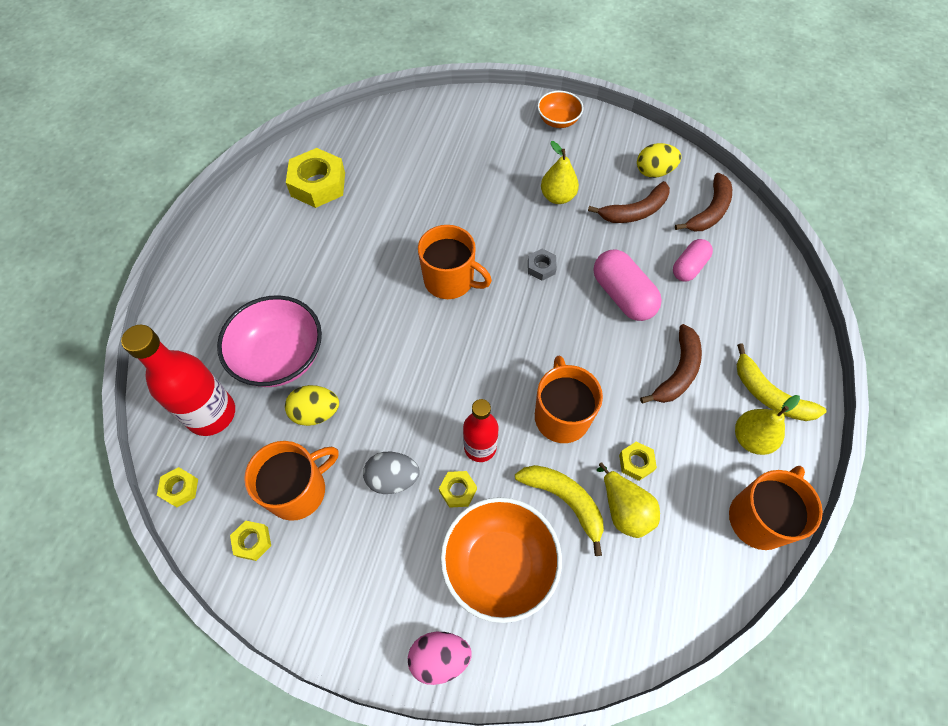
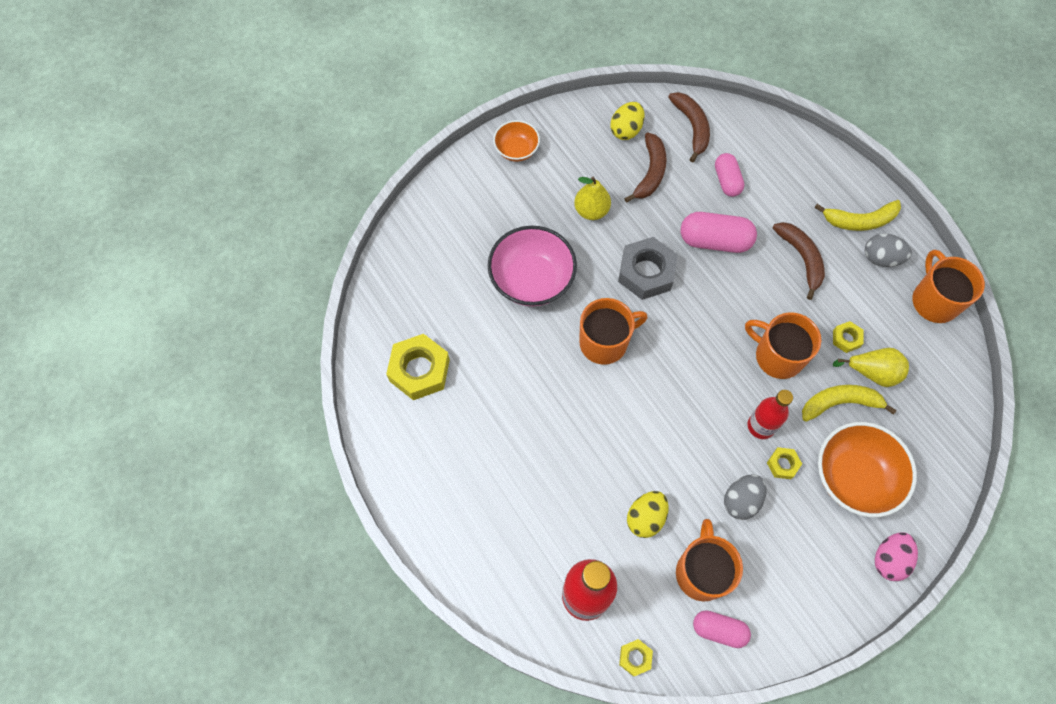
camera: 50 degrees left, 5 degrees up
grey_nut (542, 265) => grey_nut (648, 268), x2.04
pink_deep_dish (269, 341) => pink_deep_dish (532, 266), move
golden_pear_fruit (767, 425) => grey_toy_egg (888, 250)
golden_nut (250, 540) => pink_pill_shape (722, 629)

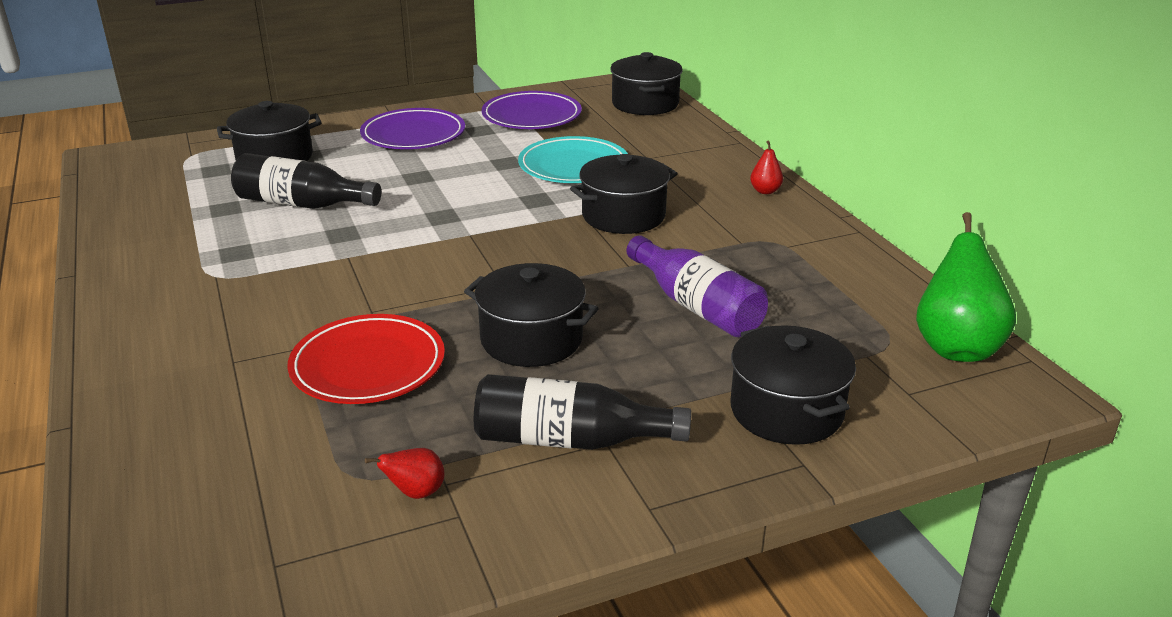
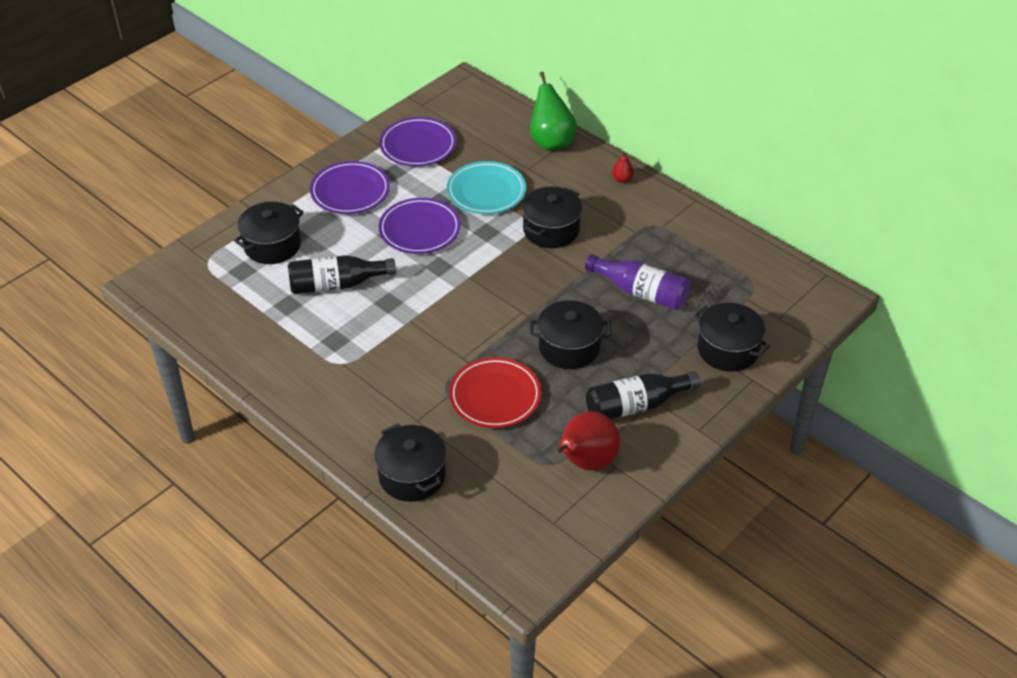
camera: 25 degrees left, 15 degrees up
ebony_cooking_pot (646, 83) => ebony_cooking_pot (410, 462), move
leaf-green_pear_fruit (966, 287) => leaf-green_pear_fruit (553, 111), move
crimson_pear_fruit (405, 473) => crimson_pear_fruit (587, 441), x2.18
nothing => royal_purple_plate (420, 226)

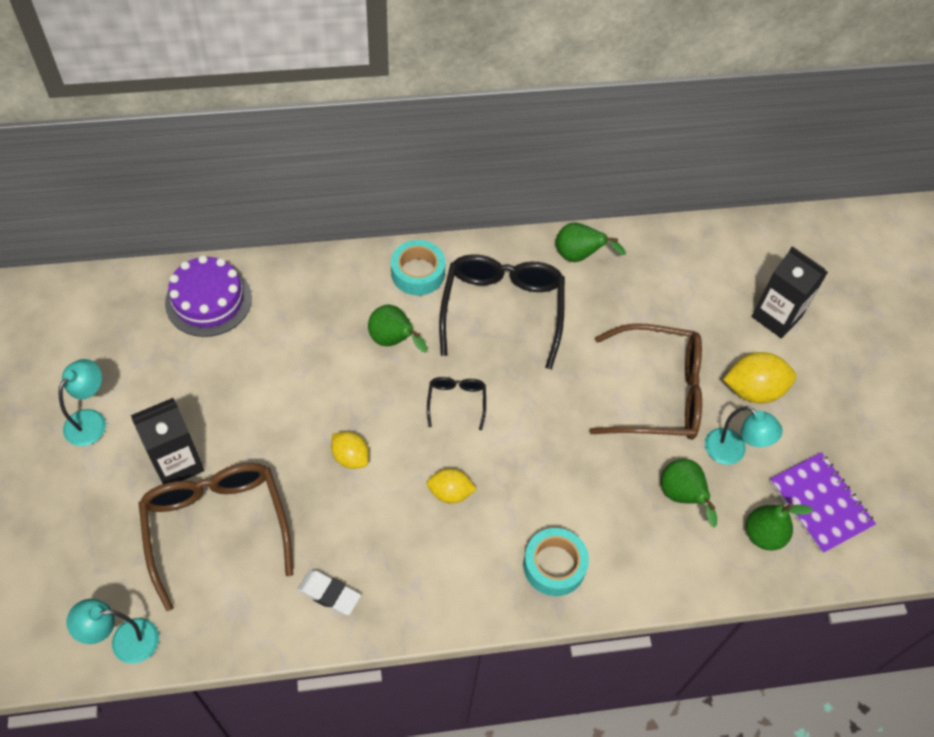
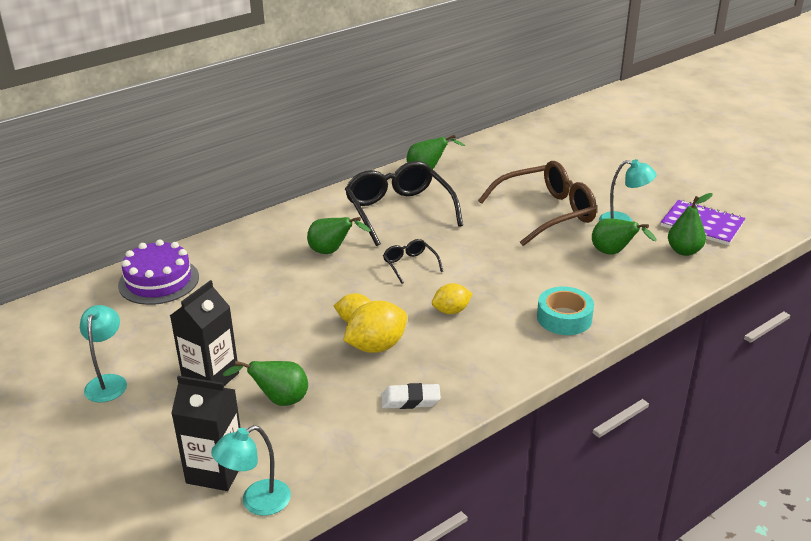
camera: 25 degrees left, 25 degrees down
turquoise_sticky_tape (418, 267) => nothing
ebony_juice_carton (790, 292) => ebony_juice_carton (206, 433), move
golden_lemon (759, 378) => golden_lemon (375, 327), move
brown_spectacles (216, 537) => leaf-green_pear_fruit (265, 383)

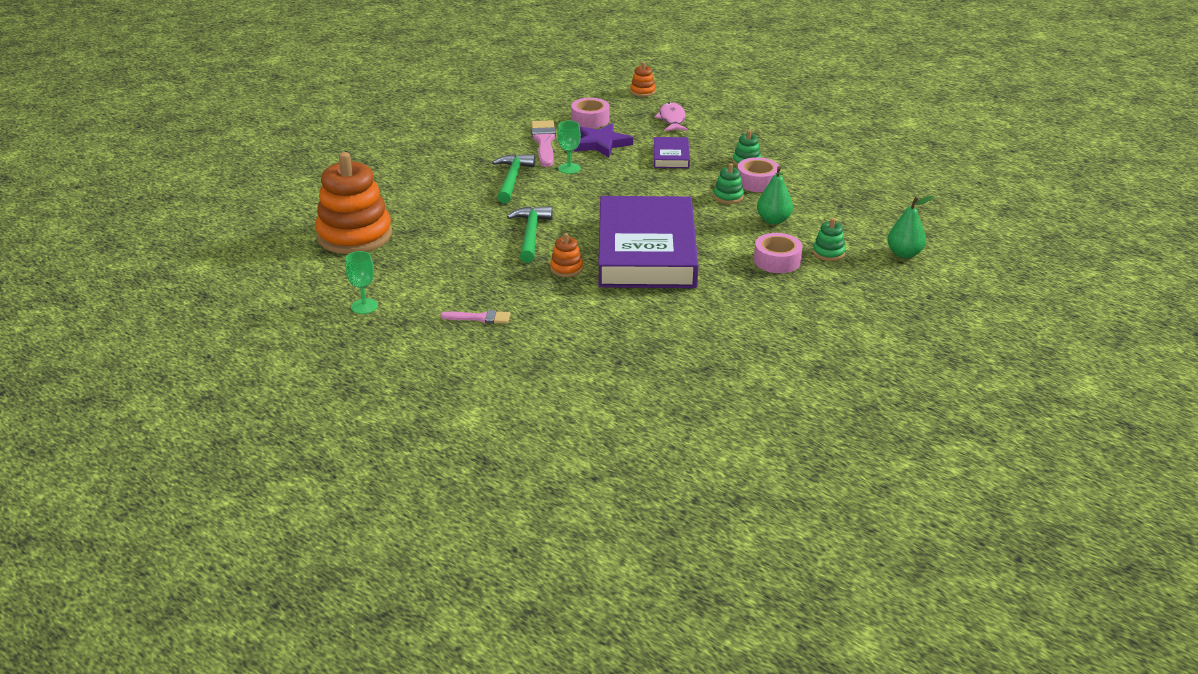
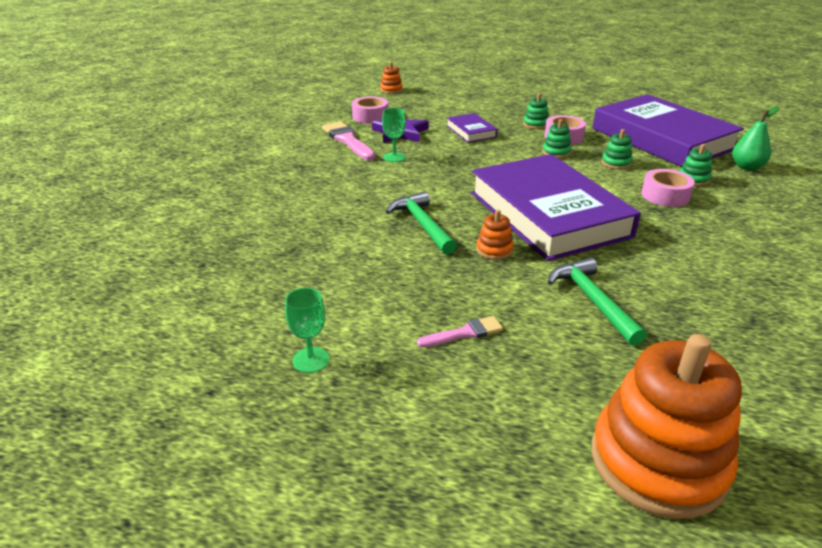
camera: 25 degrees left, 0 degrees up
pink_fish_figure (671, 116) => nothing
orange-coloured_stacking_rings (353, 203) => orange-coloured_stacking_rings (667, 426), move
leaf-green_claw_hammer (514, 178) => leaf-green_claw_hammer (597, 301), move
leaf-green_pear_fruit (775, 195) => leaf-green_stacking_rings (617, 149)
nothing => royal_purple_hardcover (668, 130)

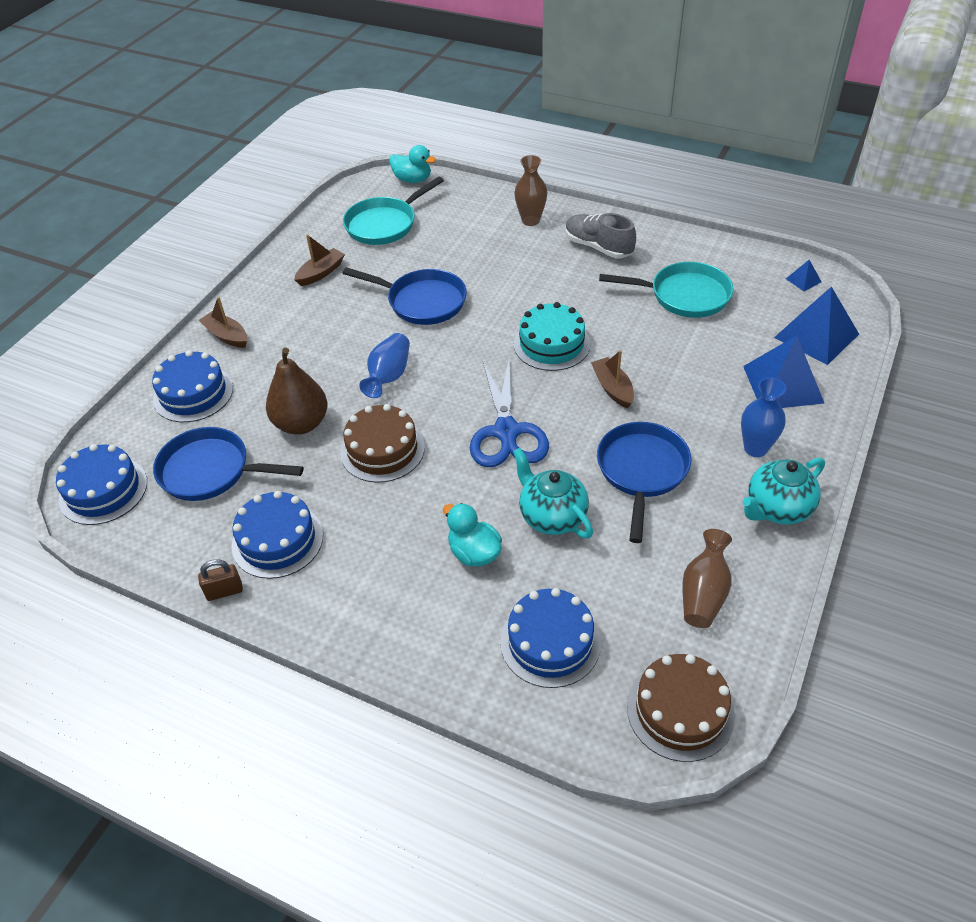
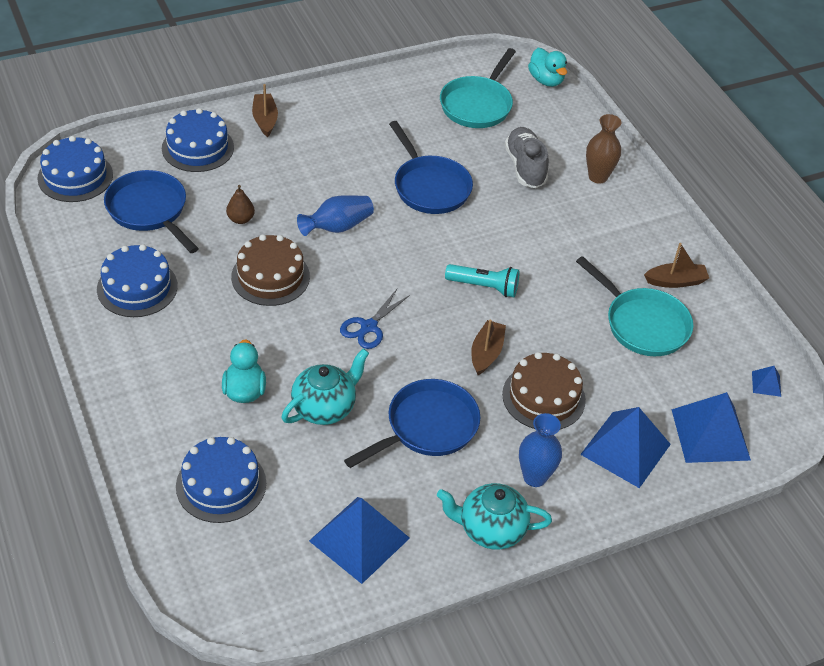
camera: 35 degrees right, 0 degrees up
turquoise_pan (393, 211) => turquoise_pan (478, 88), 60 degrees counterclockwise
grey_shoe (600, 235) => grey_shoe (527, 157), move
brown_boat (319, 260) => brown_boat (676, 265), move
turquoise_cake (552, 336) => turquoise_flashlight (482, 280)
brown_pear_fruit (297, 391) => brown_pear_fruit (240, 204), x0.51
cobalt_pair_of_scissors (509, 413) => cobalt_pair_of_scissors (375, 319), x0.59
turquoise_china_teapot (553, 493) => turquoise_china_teapot (325, 386), 45 degrees clockwise
brown_tall_vase (707, 578) => cobalt_pyramid (359, 540)
brown_padlock (220, 580) => nothing
brown_cake (681, 708) => brown_cake (544, 390), move

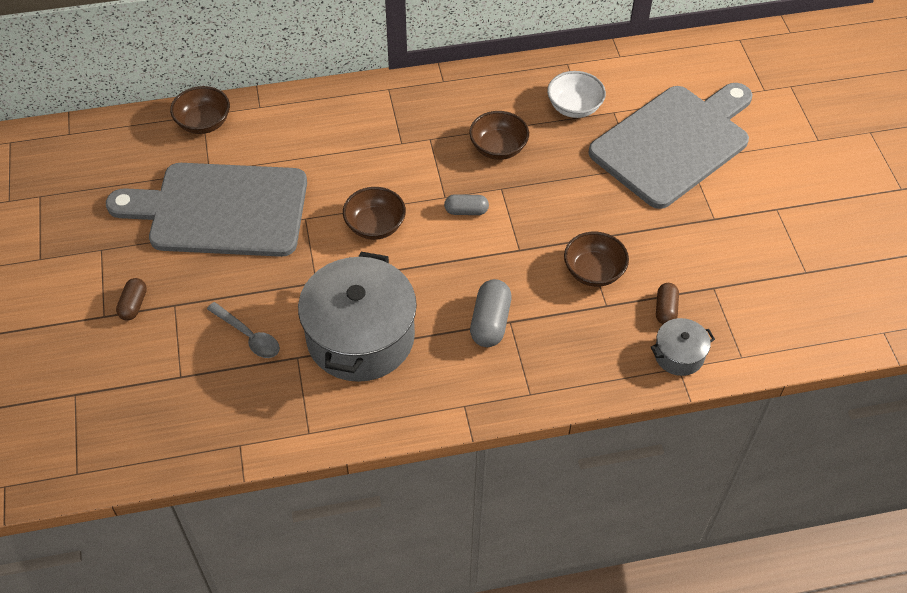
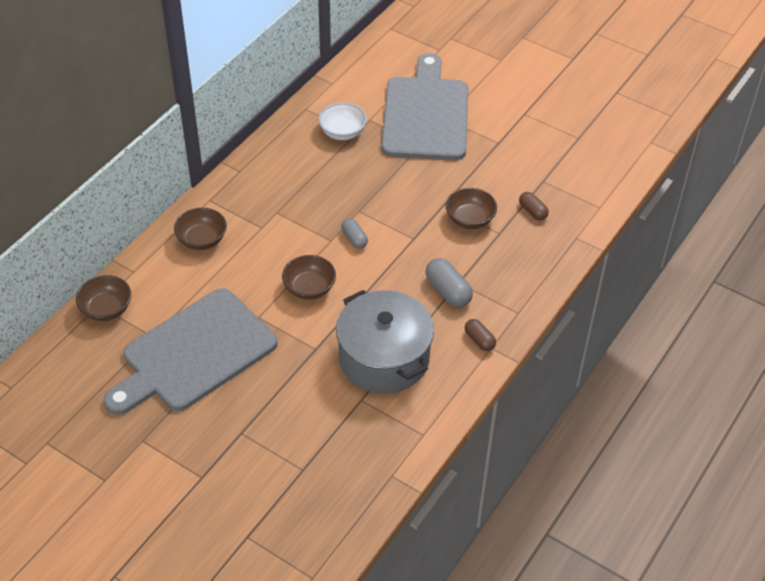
camera: 45 degrees left, 5 degrees down
brown_deep_dish (499, 135) => brown_deep_dish (200, 229), move
grey_pill_shape (466, 204) => grey_pill_shape (354, 233), 75 degrees counterclockwise
brown_pill_shape (131, 299) => brown_pill_shape (480, 335), move
grey_tablespoon (243, 330) => nothing
grey_cooking_pot (683, 347) => nothing

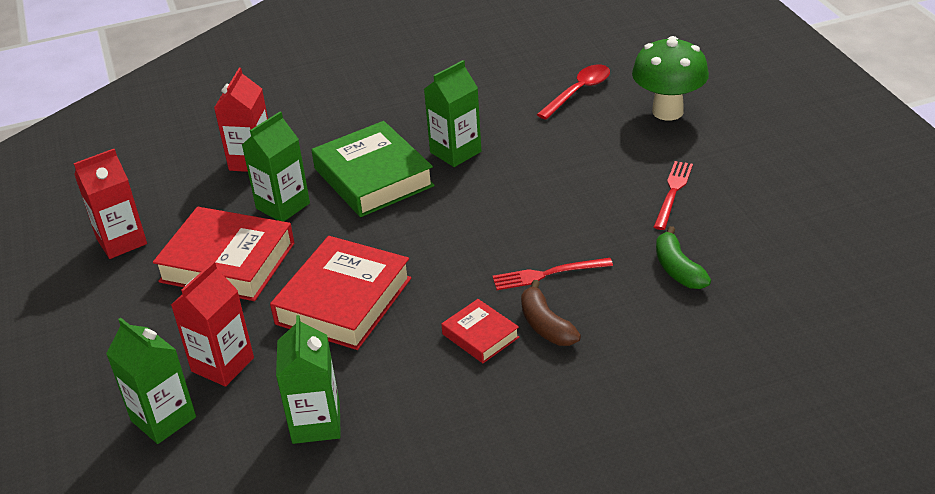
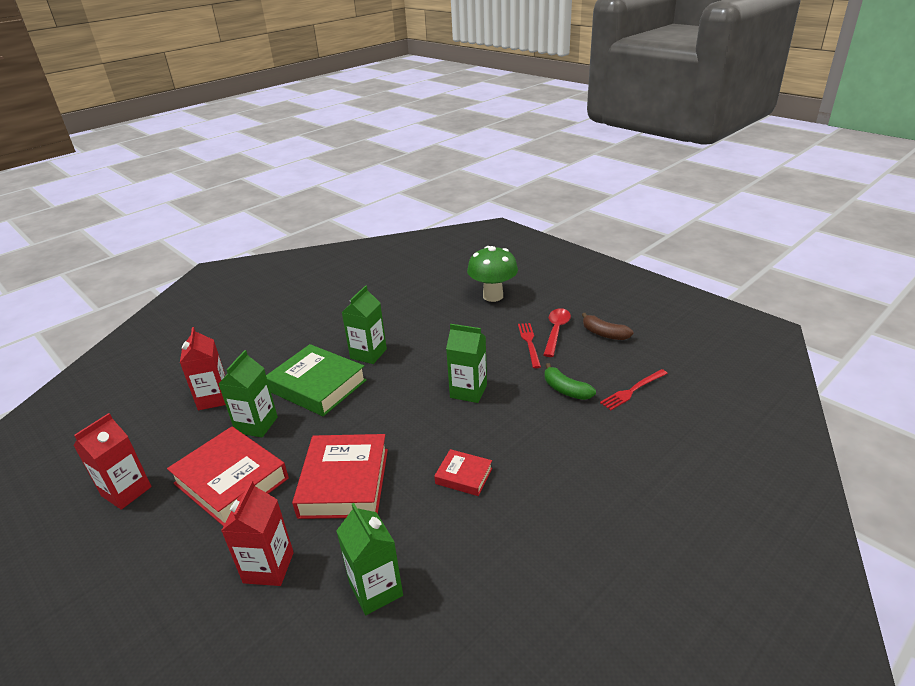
camera: 25 degrees left, 5 degrees down
crimson_tablespoon (573, 92) => crimson_tablespoon (557, 332), move
crimson_hardcover (223, 254) => crimson_hardcover (228, 476), 45 degrees clockwise
crimson_dinner_fork (552, 274) => crimson_dinner_fork (634, 390), move
brown_toy_banana (551, 313) => brown_toy_banana (608, 326), move
leaf-green_juice_carton (151, 381) => leaf-green_juice_carton (466, 363), move

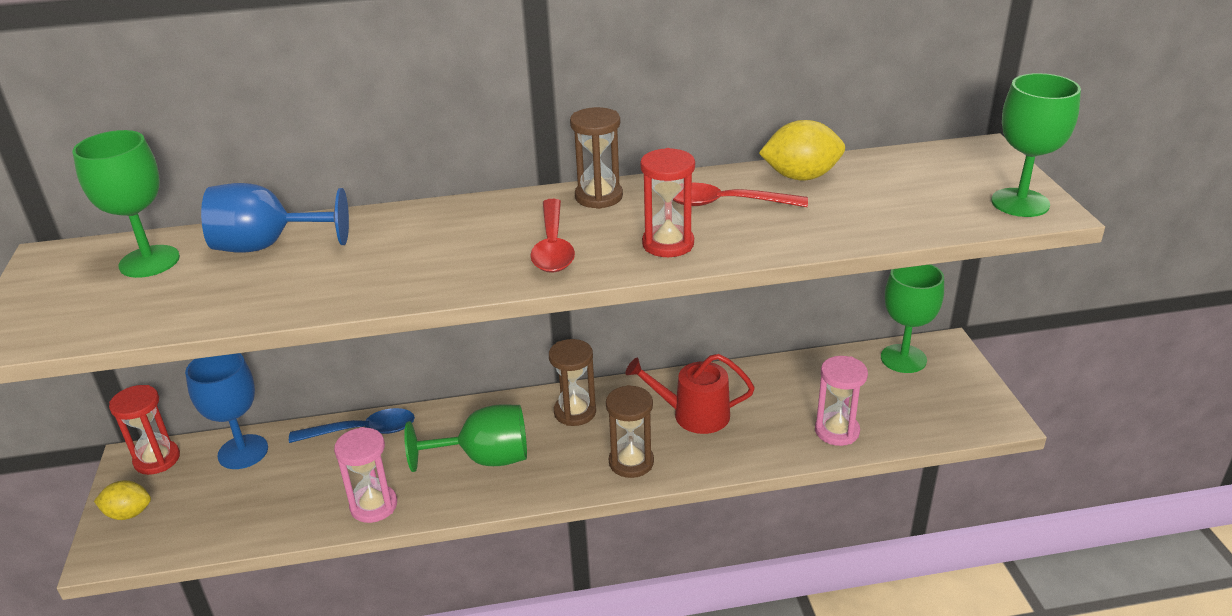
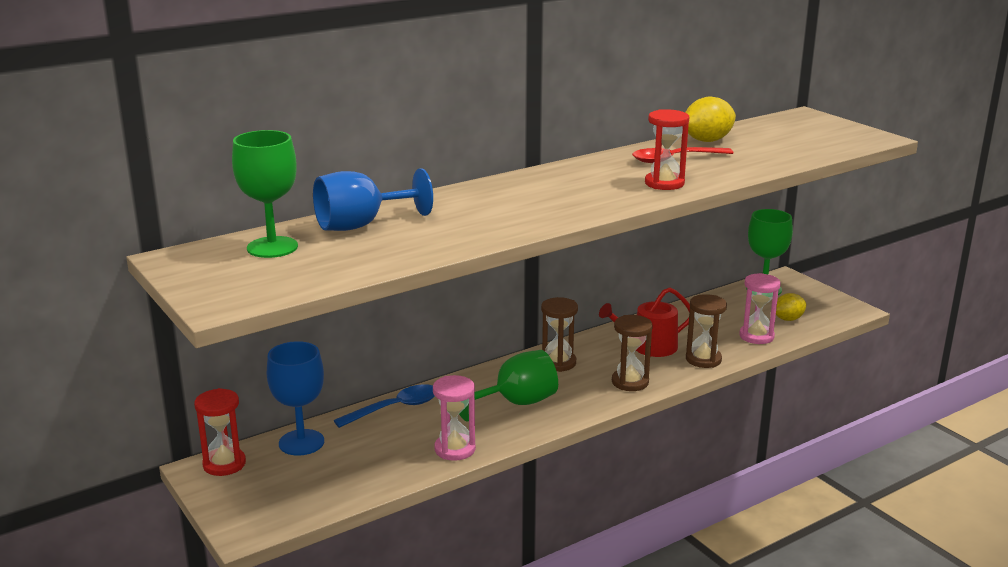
camera: 25 degrees left, 10 degrees down
leaf-green_wine_glass (1036, 145) => nothing
brown_hourglass (596, 158) => brown_hourglass (706, 331), move
crimson_tablespoon (552, 236) => nothing
golden_lemon (122, 500) => golden_lemon (791, 307), move

